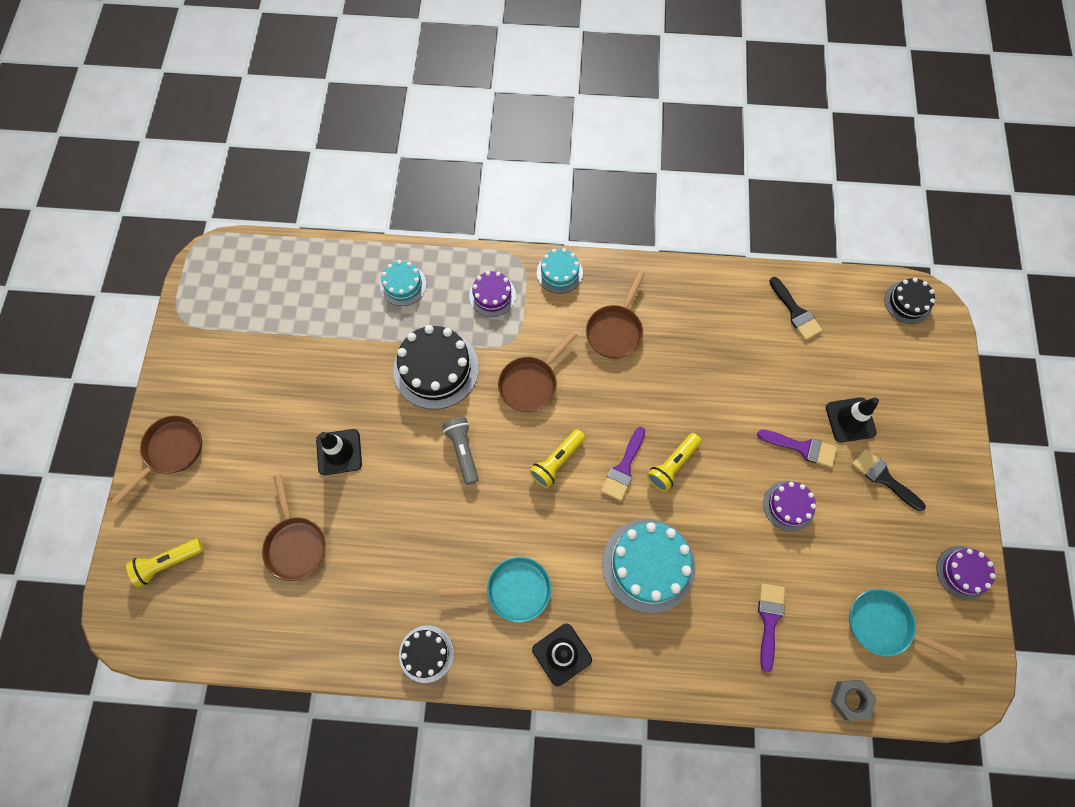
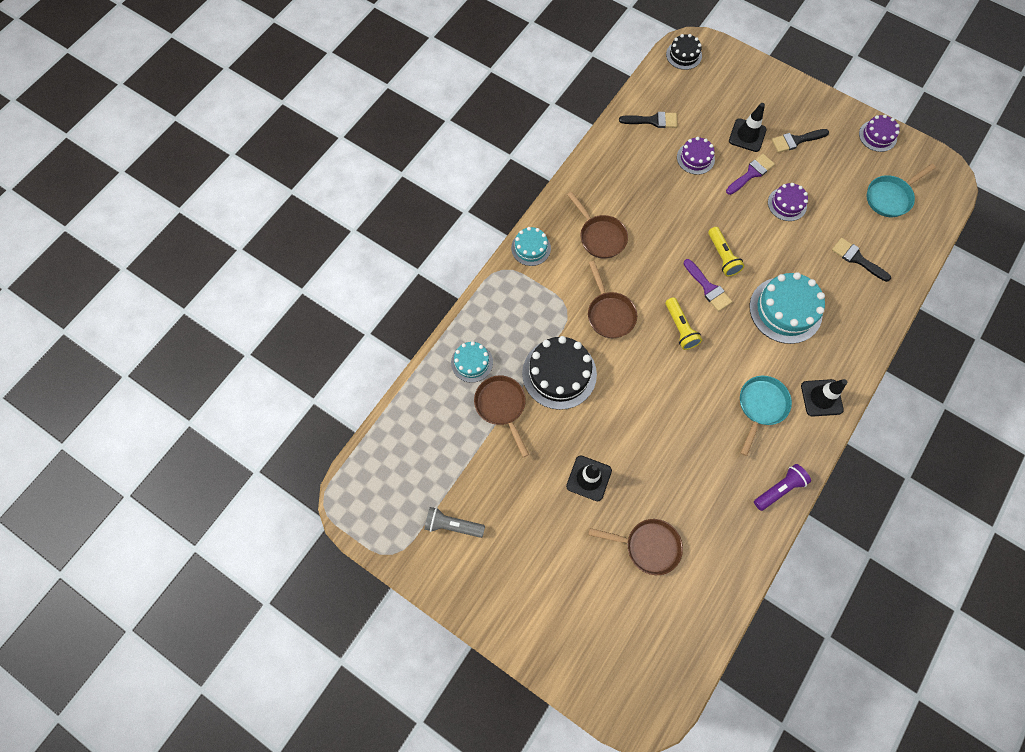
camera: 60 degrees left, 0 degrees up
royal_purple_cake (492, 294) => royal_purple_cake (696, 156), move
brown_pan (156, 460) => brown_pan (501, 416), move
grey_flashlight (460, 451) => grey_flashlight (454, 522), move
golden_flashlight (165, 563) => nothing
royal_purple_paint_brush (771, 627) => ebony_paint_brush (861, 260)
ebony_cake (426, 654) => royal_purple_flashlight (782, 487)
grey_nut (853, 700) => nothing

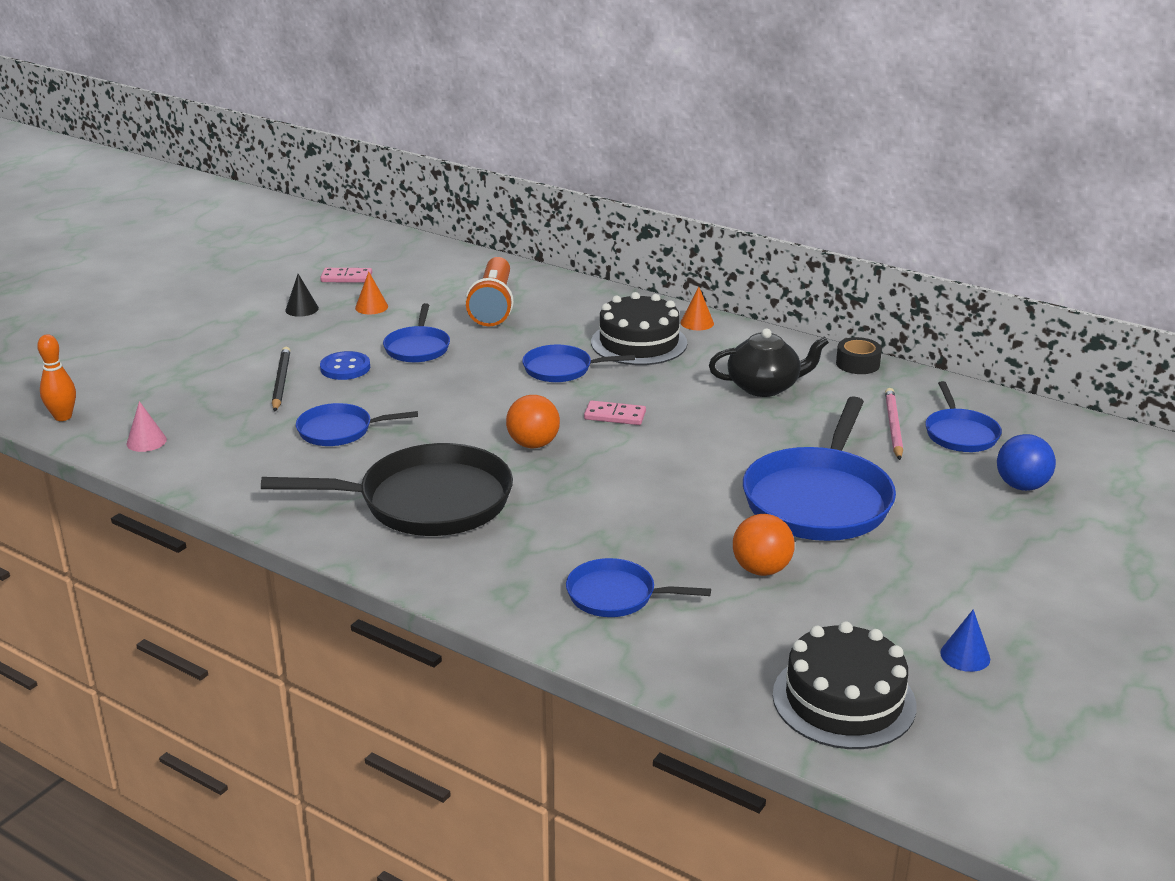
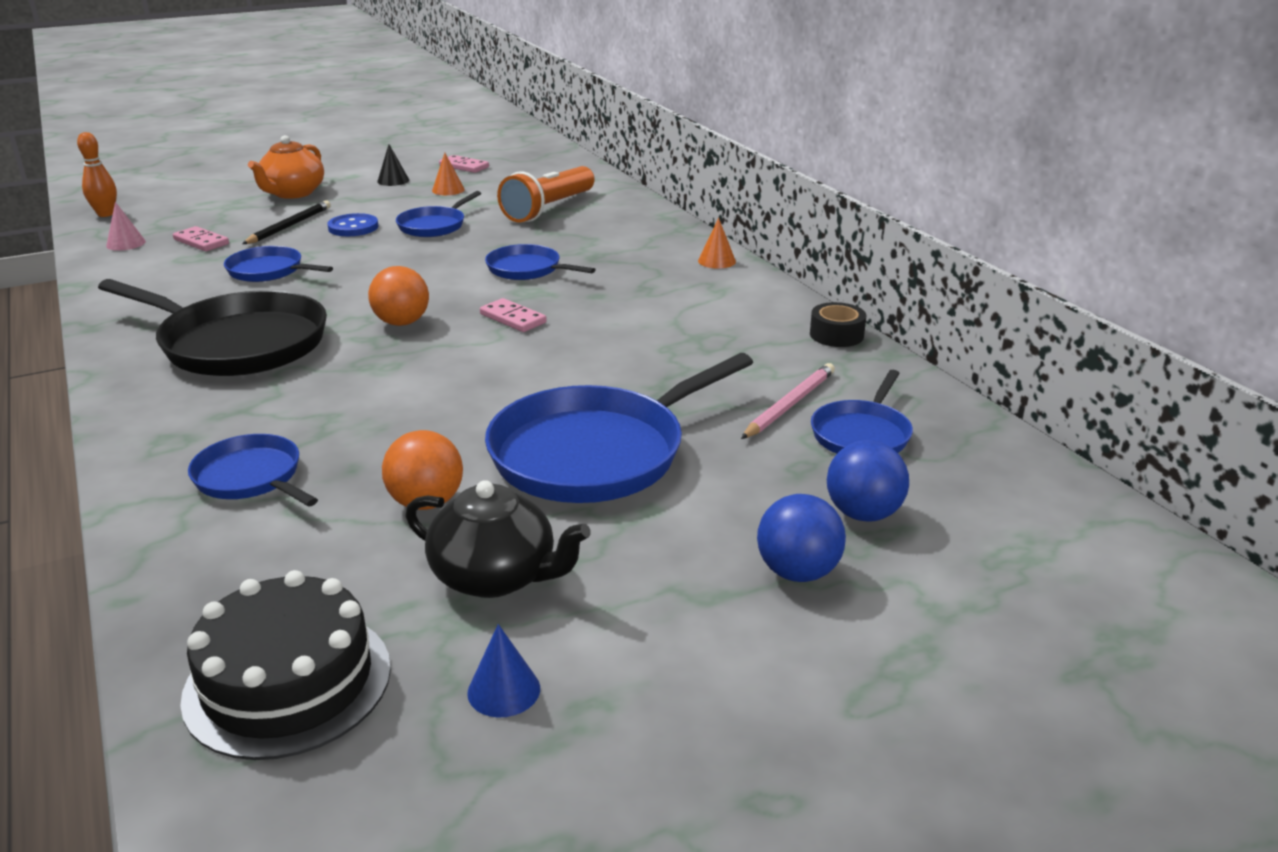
camera: 30 degrees right, 0 degrees up
ebony_cake (639, 328) => nothing
ebony_china_teapot (769, 363) => ebony_china_teapot (498, 539), move
nothing => orange-coloured_china_teapot (286, 167)
nothing => pink_domino (201, 238)
nothing => cobalt_play_ball (801, 538)

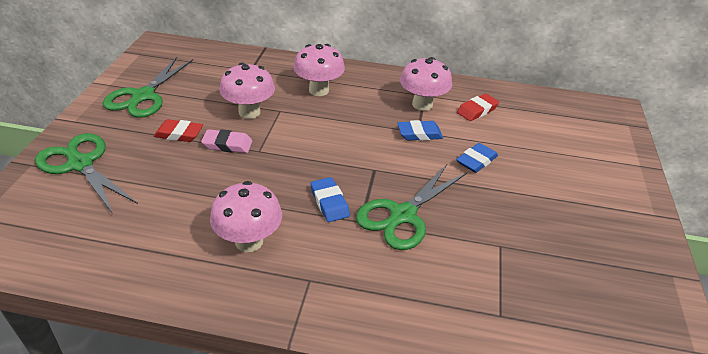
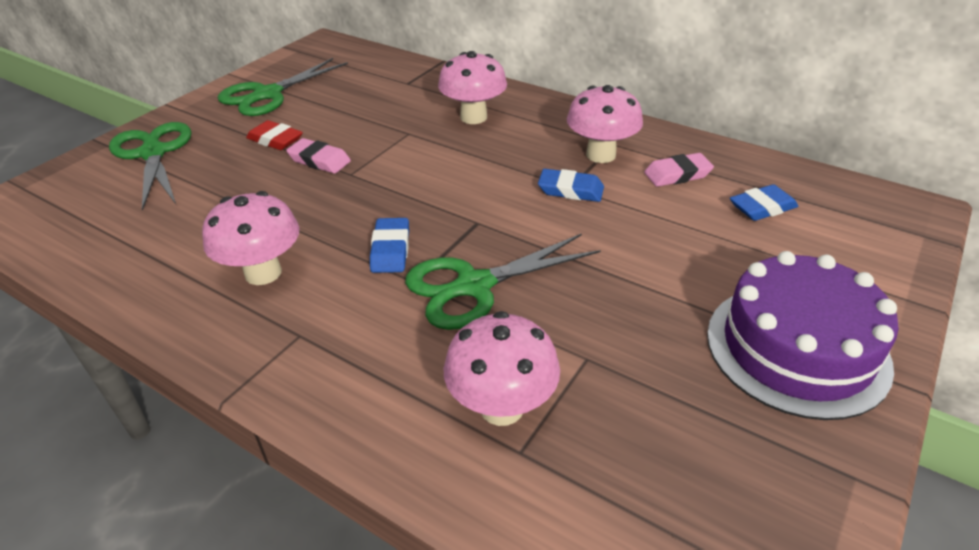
camera: 25 degrees right, 0 degrees up
pink_toadstool (247, 91) => pink_toadstool (502, 368), move
crimson_eraser (478, 107) => pink_eraser (679, 170)
cobalt_eraser (477, 158) => cobalt_eraser (764, 202), move
nothing => royal_purple_cake (803, 335)

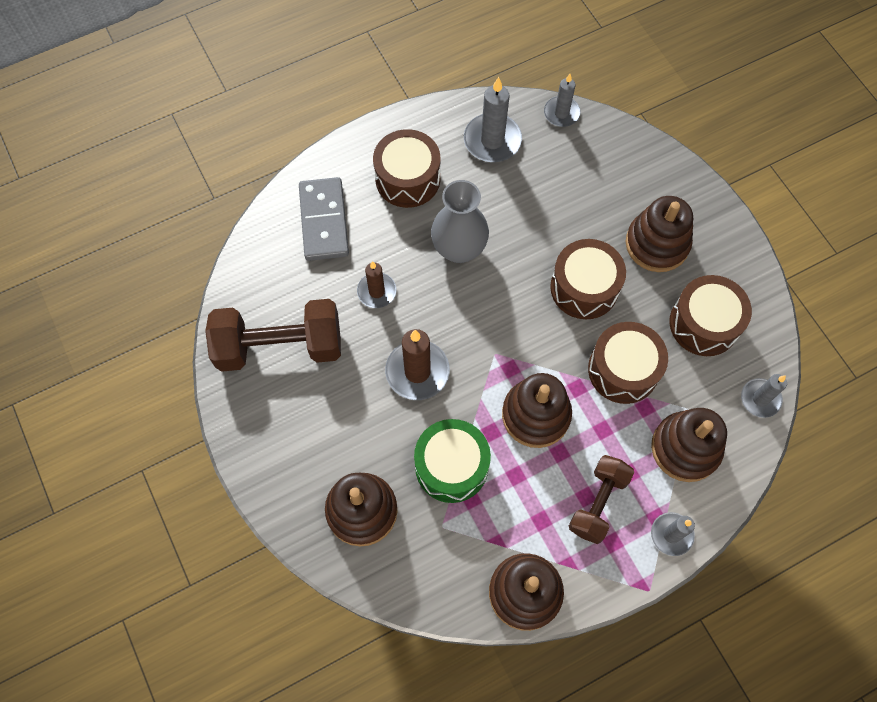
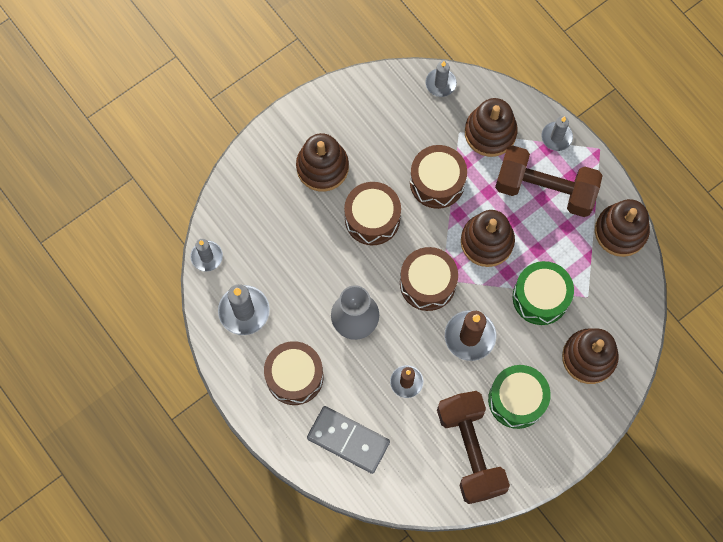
camera: 100 degrees left, 5 degrees up
grey_domino (324, 219) => grey_domino (348, 440), 45 degrees clockwise
brown_snare_drum (710, 315) => brown_snare_drum (429, 279), move
brown_free_weight (601, 499) => brown_free_weight (549, 181), x1.63
nothing => leaf-green_snare_drum (519, 397)

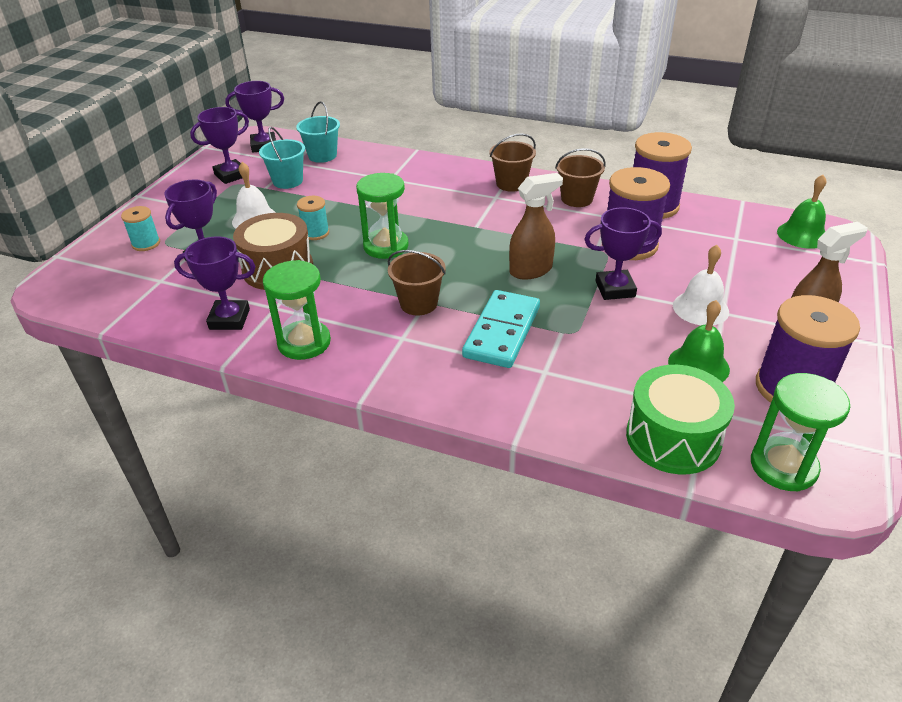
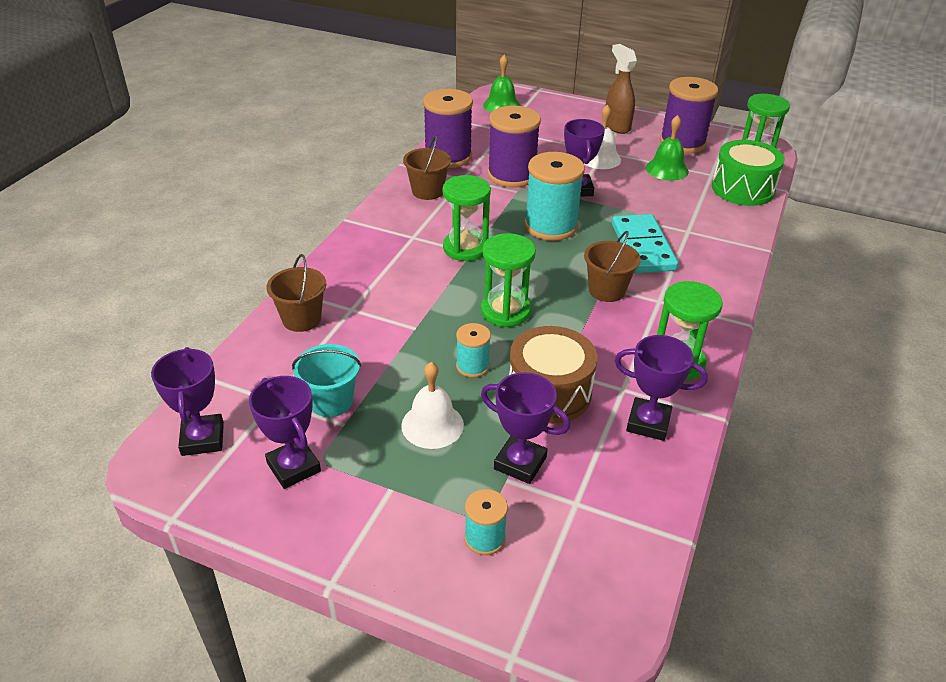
camera: 90 degrees left, 0 degrees up
turquoise_sand_bucket (318, 132) => nothing
brown_sand_bucket (512, 162) => brown_sand_bucket (296, 293), move
brown_spray_cleaner (536, 226) => turquoise_bobbin (554, 196)
royal_purple_award_cup (215, 283) => royal_purple_award_cup (661, 388), 75 degrees counterclockwise
turquoise_domino (501, 329) => turquoise_domino (645, 243), 60 degrees clockwise
nothing => leaf-green_hourglass (467, 218)

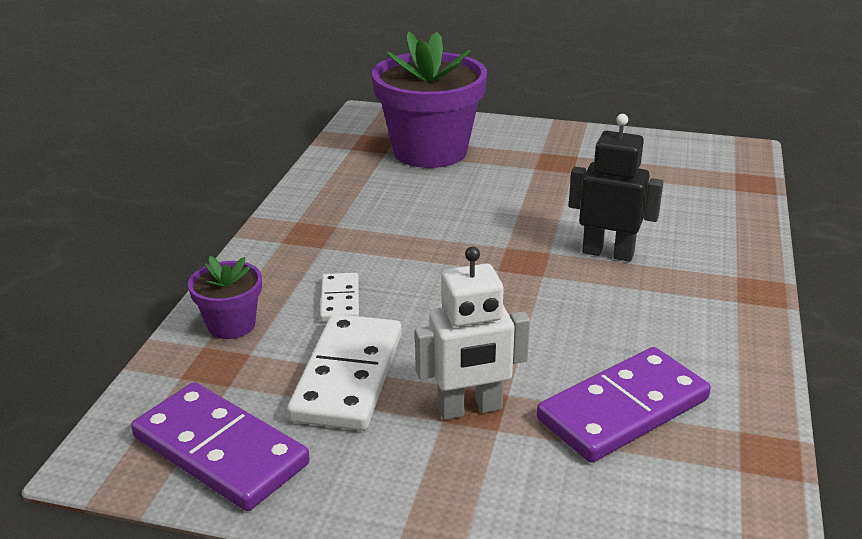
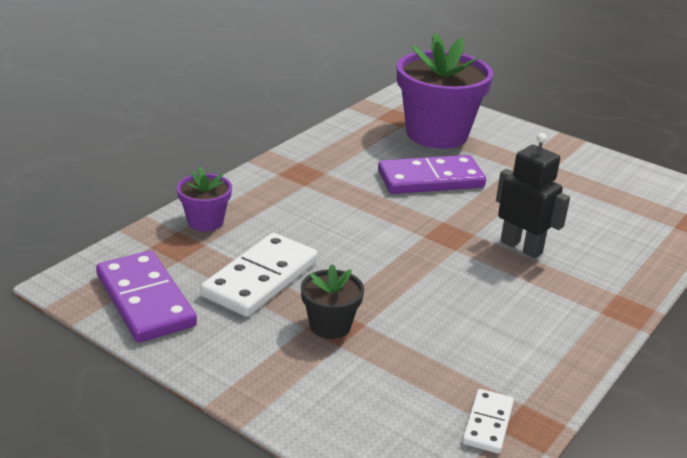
camera: 20 degrees right, 0 degrees up
white_robot (472, 333) => ebony_plant_pot (332, 301)
white_domino (339, 297) => white_domino (488, 421), move
royal_purple_domino (624, 405) => royal_purple_domino (432, 174), move

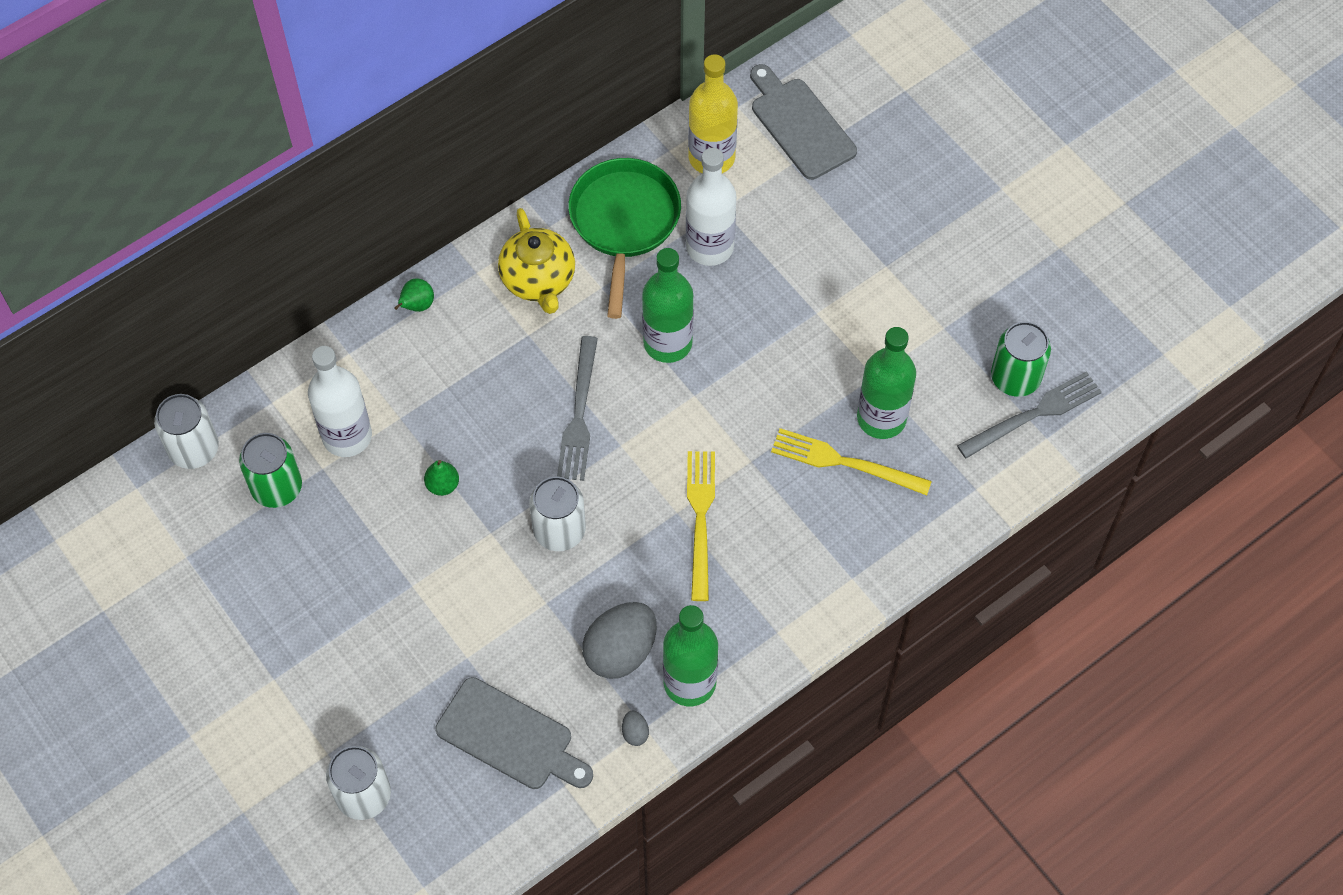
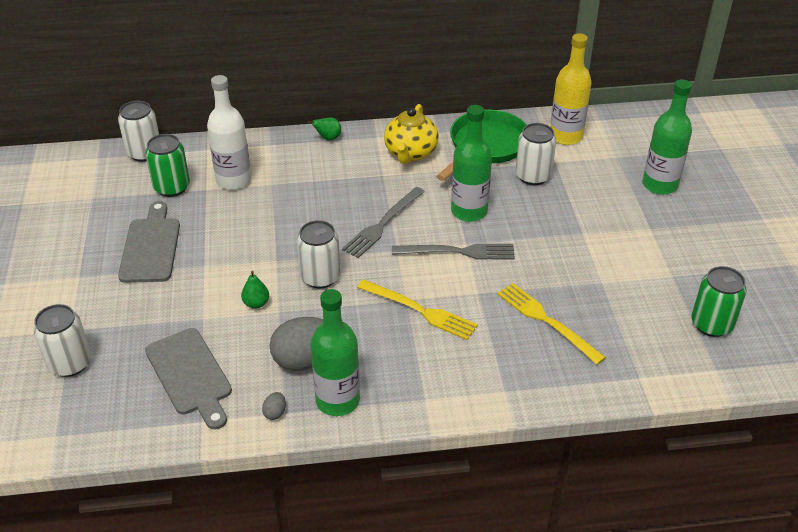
camera: 30 degrees right, 20 degrees down
grey_cutting_board (803, 122) => grey_cutting_board (149, 242), move
white_flask (711, 207) => white_soda_can (535, 154)
leaf-green_flask (886, 383) => leaf-green_flask (667, 137), move
grey_dinner_fork (1029, 414) => grey_dinner_fork (453, 251), move
golden_dinner_fork (701, 526) => golden_dinner_fork (417, 309), 90 degrees clockwise
leaf-green_pear_fruit (441, 478) => leaf-green_pear_fruit (255, 290), move

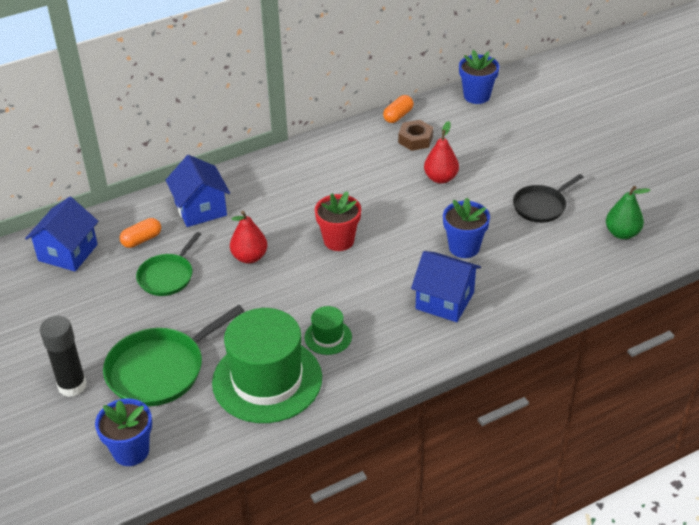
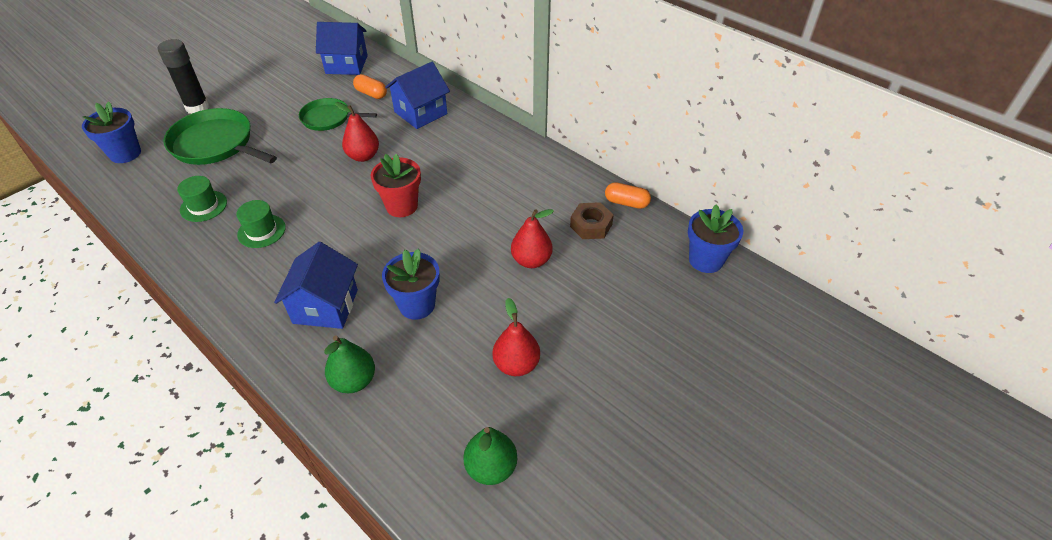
camera: 70 degrees right, 5 degrees up
ebony_pan (548, 198) => crimson_pear_fruit (516, 337)
leaf-green_tall_hat (267, 365) => leaf-green_tall_hat (202, 199), x0.45
nothing => leaf-green_pear_fruit (349, 364)

